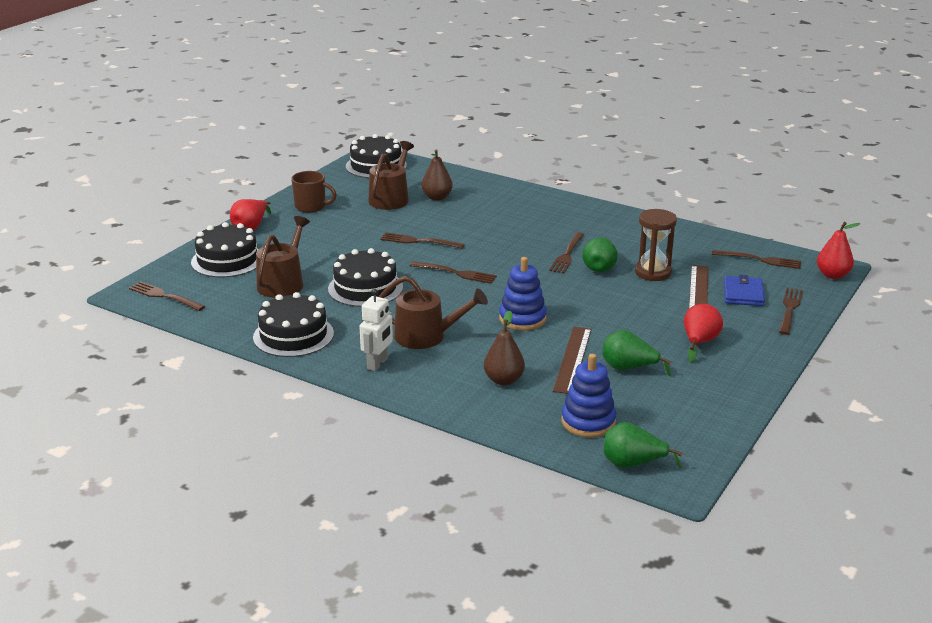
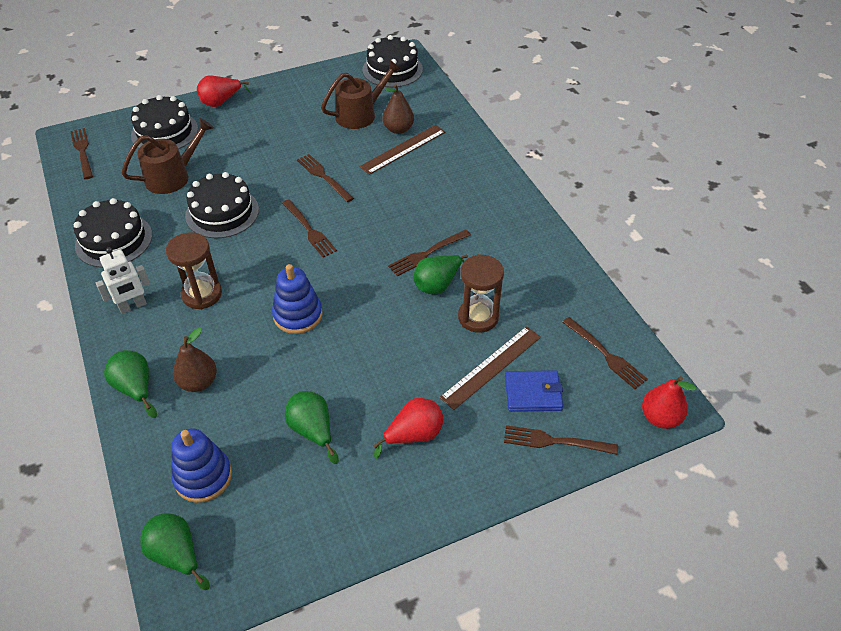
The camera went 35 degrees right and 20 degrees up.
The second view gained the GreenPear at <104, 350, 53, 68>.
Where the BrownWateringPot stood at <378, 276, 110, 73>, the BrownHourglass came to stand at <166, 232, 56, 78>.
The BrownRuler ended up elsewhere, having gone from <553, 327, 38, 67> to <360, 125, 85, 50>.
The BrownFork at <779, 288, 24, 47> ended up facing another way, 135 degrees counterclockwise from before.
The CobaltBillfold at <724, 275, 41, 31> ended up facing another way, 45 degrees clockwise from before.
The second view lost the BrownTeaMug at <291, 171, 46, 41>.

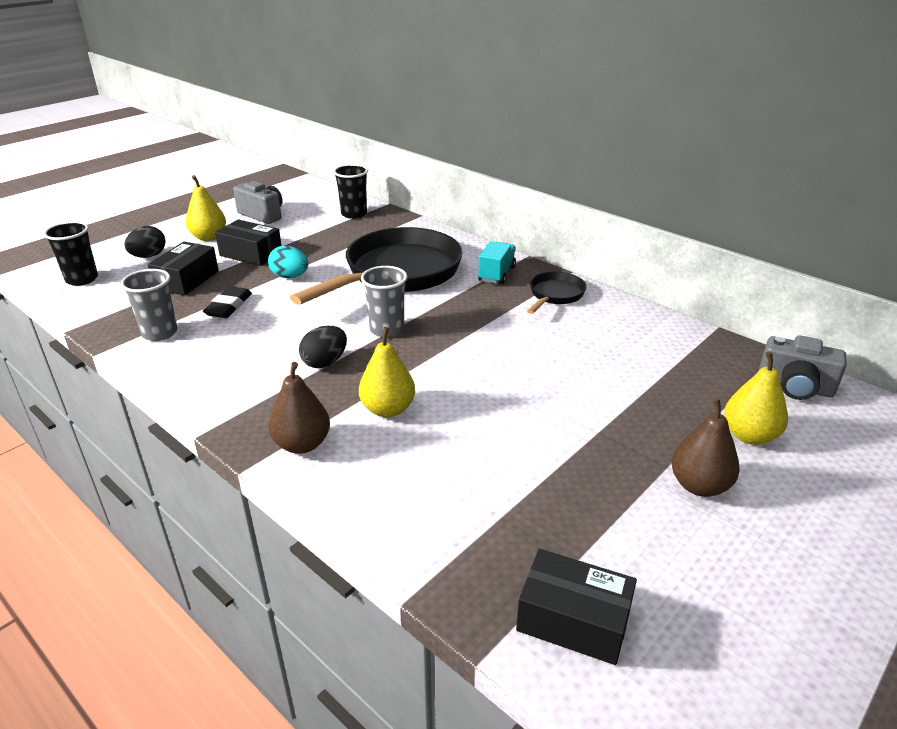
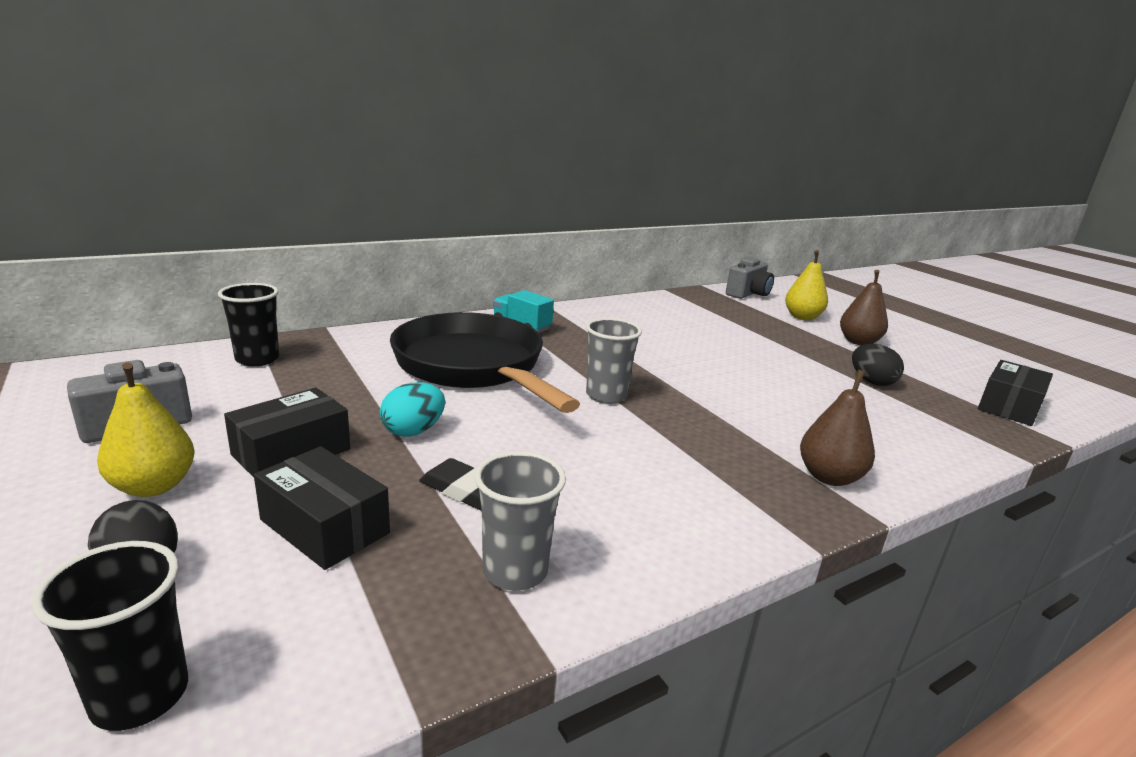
The camera went 75 degrees left and 10 degrees down.
The EbonyEgg ended up elsewhere, having gone from <299, 326, 48, 42> to <852, 344, 52, 42>.
The second view lost the YellowPear at <359, 327, 56, 90>.
The second view lost the EbonyPan at <527, 272, 59, 42>.

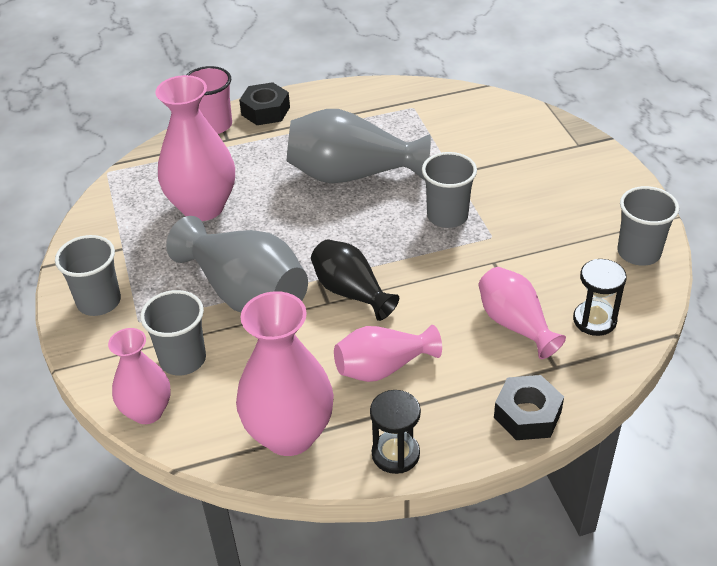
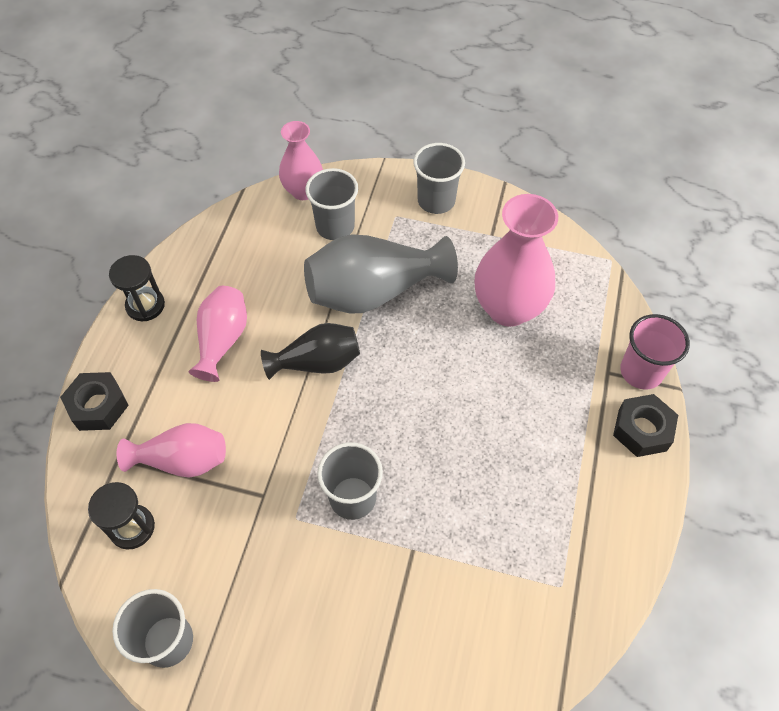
The camera went 120 degrees right and 15 degrees up.
The second view lost the RosePinkFlowerVase at <236, 291, 98, 165>.
The second view lost the AshGreyFlowerVase at <287, 109, 144, 74>.

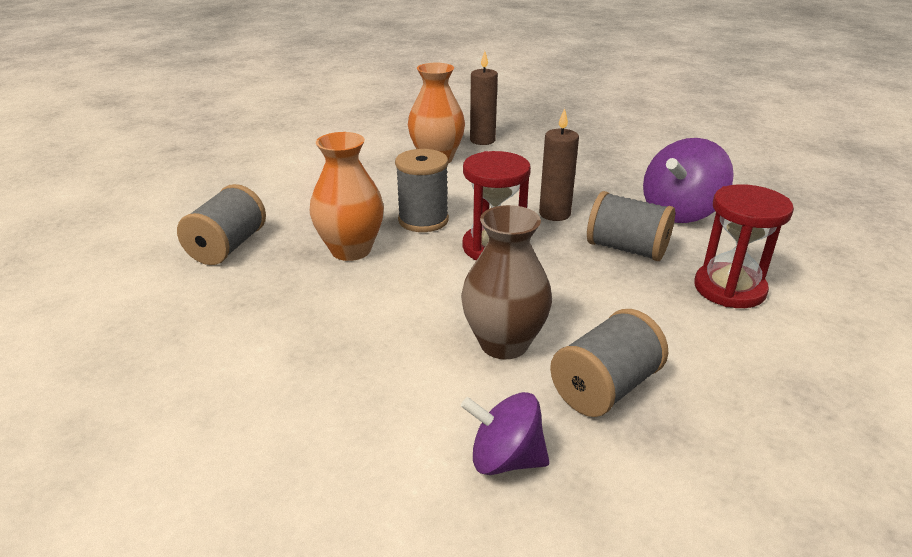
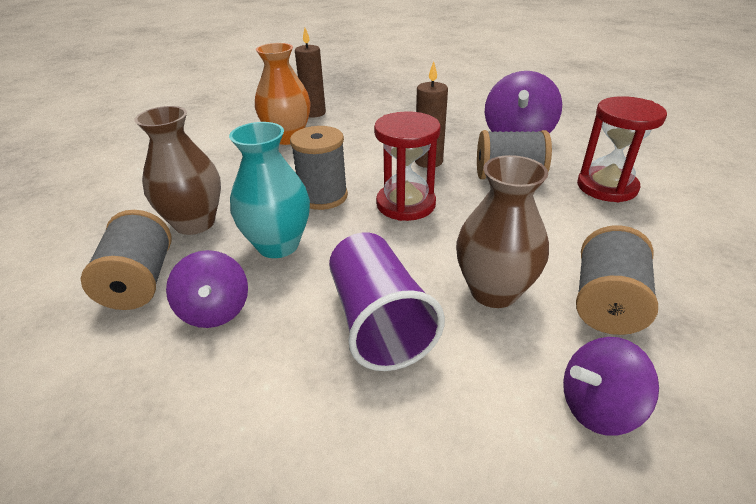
The camera went 25 degrees left and 5 degrees up.
The second view gained the BrownFlowerVase at <134, 106, 87, 129>.
The second view gained the VioletSpinningTop at <166, 250, 82, 78>.
What was the BrightOrangeFlowerVase at <310, 132, 74, 129> turned into the TealFlowerVase at <229, 122, 81, 136>.
The second view gained the VioletCup at <329, 232, 116, 139>.

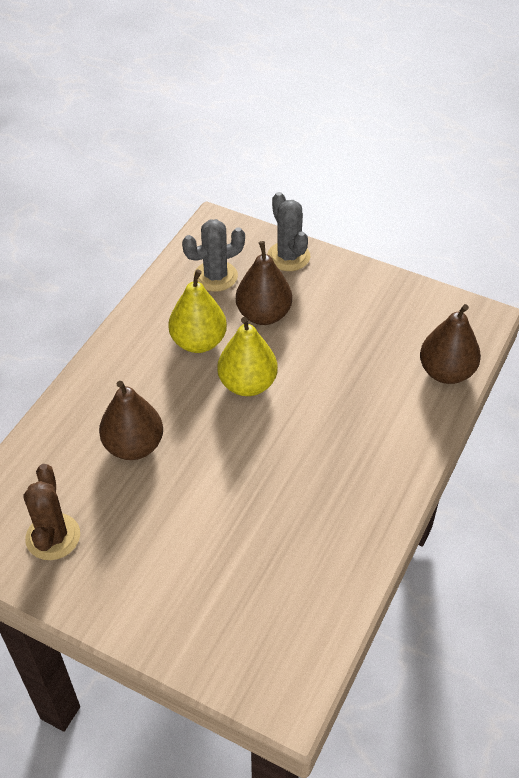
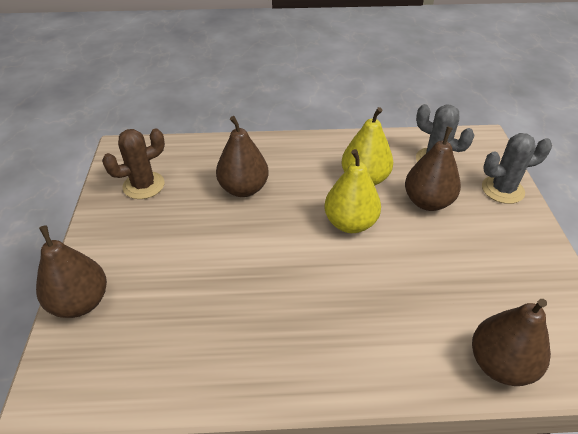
The camera went 60 degrees right and 5 degrees down.
The second view gained the BrownPear at <36, 225, 71, 93>.
The AshGreyCactus at <267, 192, 43, 79> ended up facing another way, 45 degrees clockwise from before.

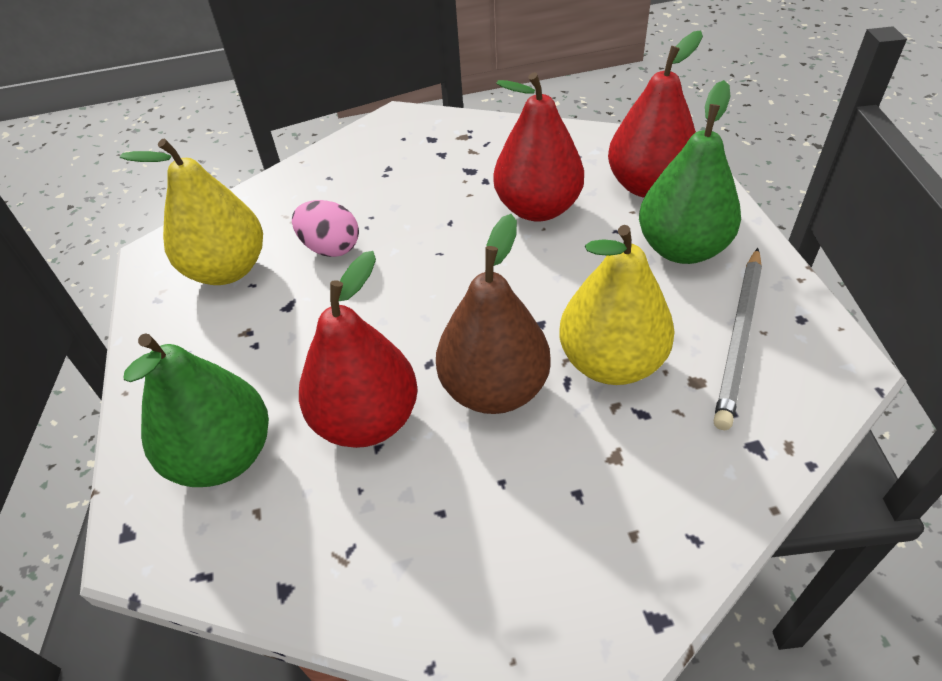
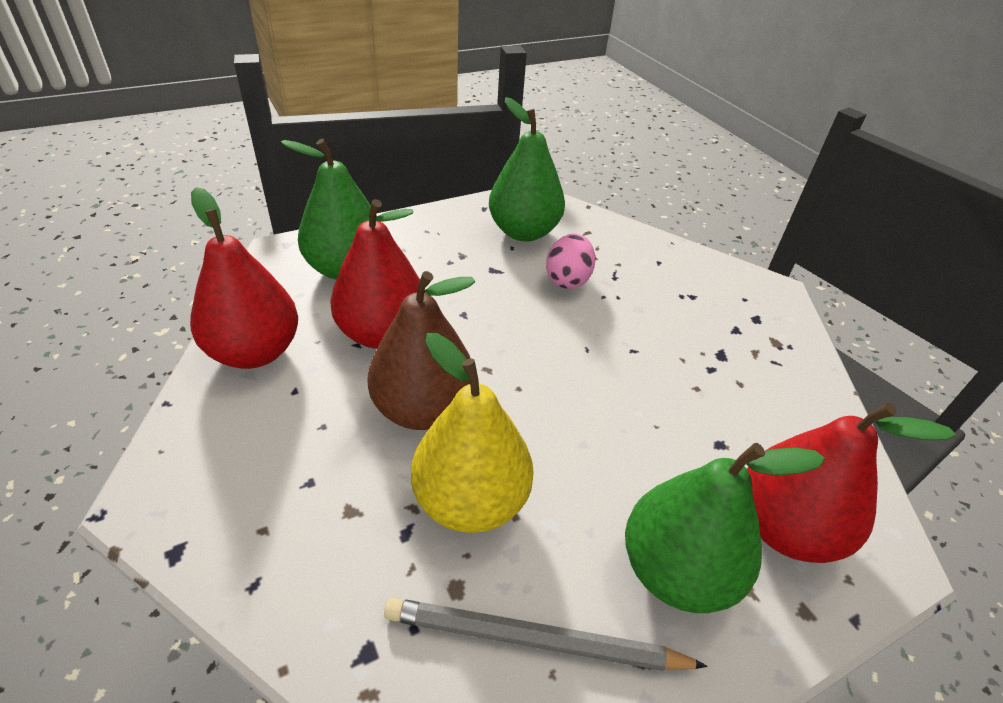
The camera went 70 degrees right and 5 degrees down.
The ScarletPear ended up elsewhere, having gone from <494, 72, 90, 150> to <190, 187, 108, 182>.
What was the YellowPear at <120, 139, 143, 146> turned into the GreenPear at <489, 97, 76, 145>.

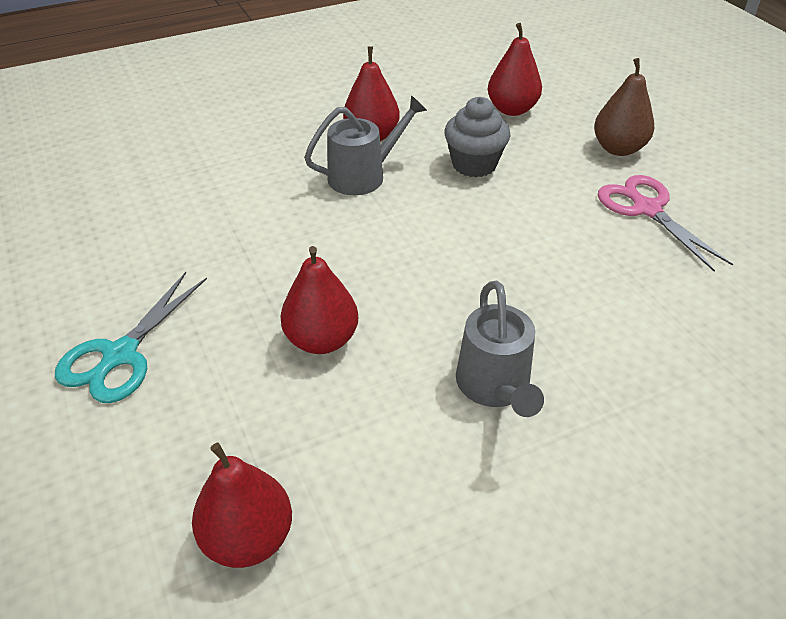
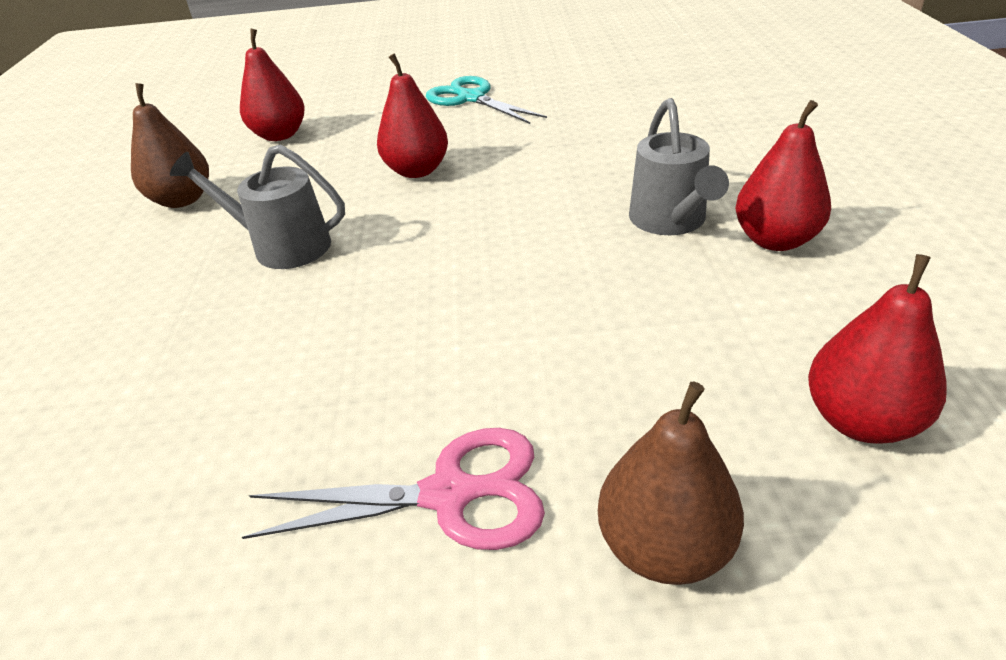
The camera went 115 degrees right and 5 degrees down.
The second view gained the BrownPear at <131, 83, 78, 125>.
The second view lost the AshGreyMuffin at <444, 97, 66, 80>.

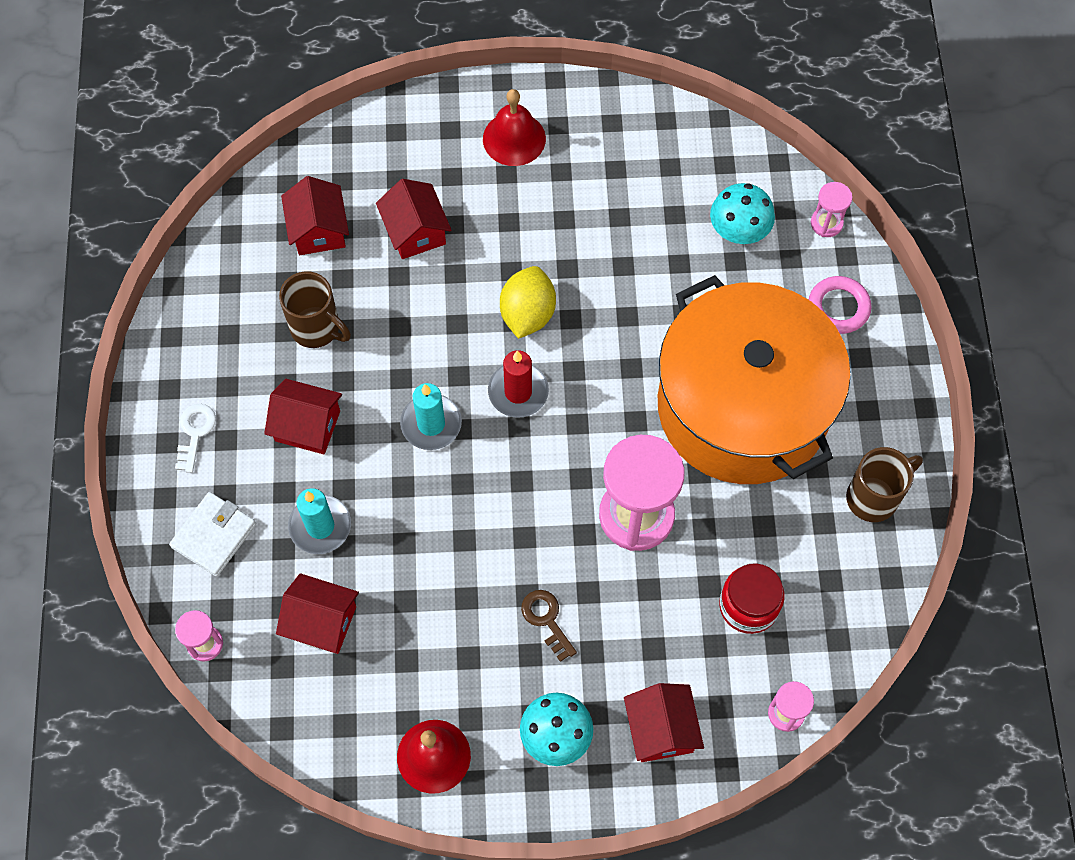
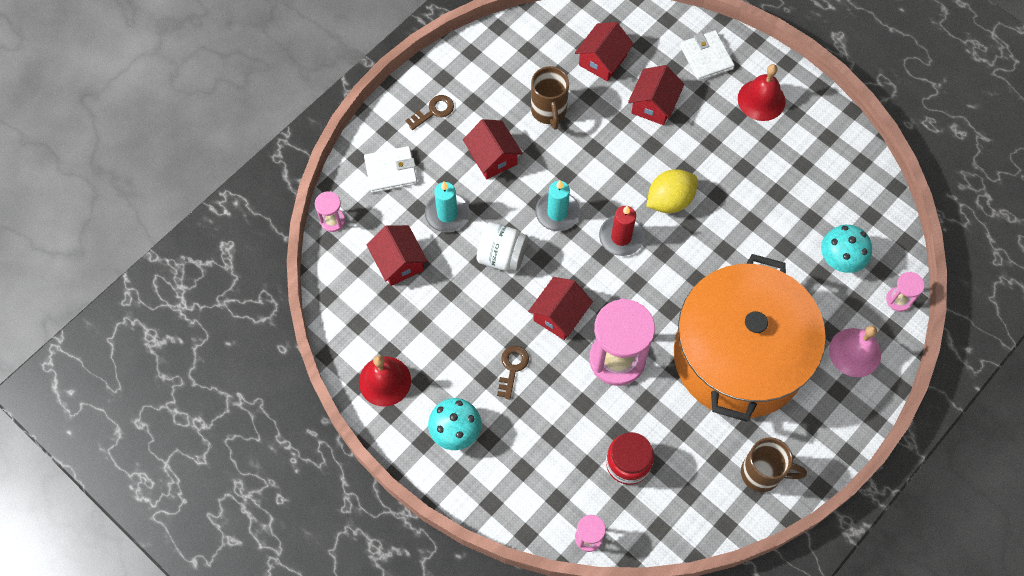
The camera went 45 degrees right and 0 degrees up.
What was the PureWhiteKey at <175, 404, 41, 69> turned into the BrownKey at <406, 95, 48, 35>.
The second view gained the PureWhitePreserveJar at <477, 222, 51, 49>.
The ScarletToyHouse ended up elsewhere, having gone from <624, 683, 80, 79> to <528, 277, 65, 63>.
The second view gained the PureWhiteBillfold at <680, 30, 55, 51>.
Where the RosePinkHoop stood at <809, 276, 62, 58>, the RosePinkBell came to stand at <829, 325, 52, 52>.

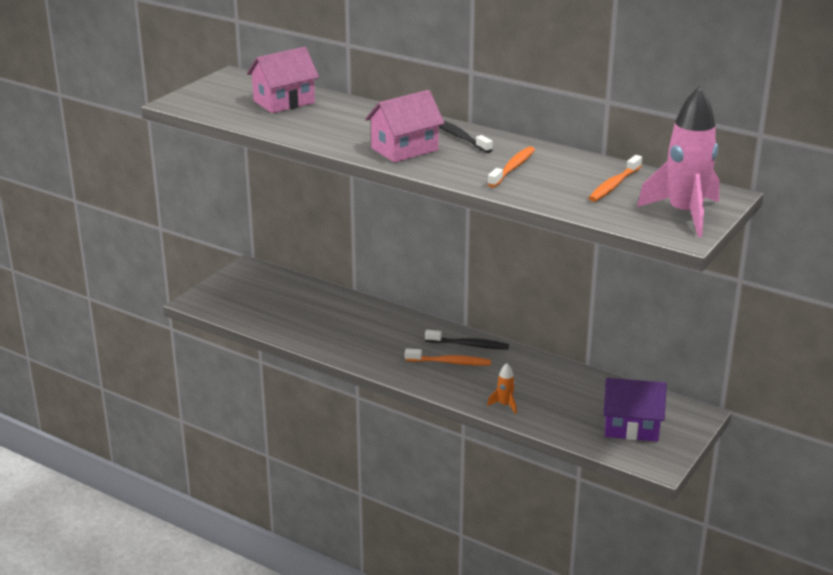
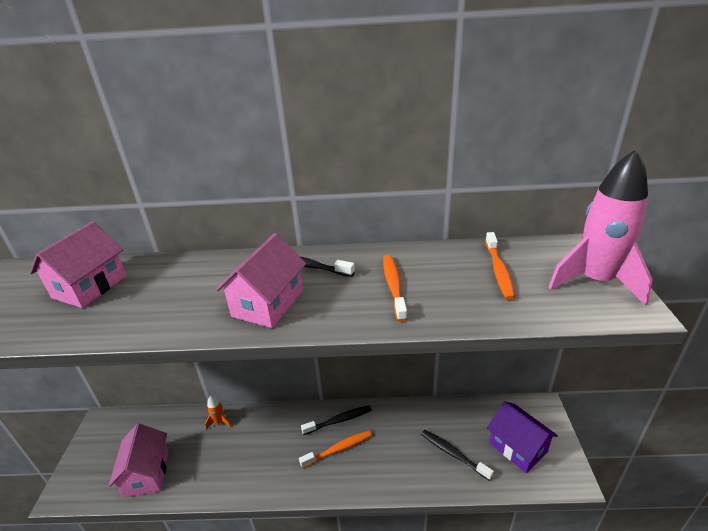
The camera went 30 degrees left and 5 degrees up.
The second view gained the RosePinkToyHouse at <109, 423, 60, 74>.
The BrightOrangeSpaceship ended up elsewhere, having gone from <487, 363, 30, 51> to <205, 396, 26, 34>.
The second view gained the EbonyDentalBrush at <421, 430, 73, 51>.
The VioletToyHouse at <603, 378, 64, 64> ended up facing another way, 75 degrees clockwise from before.

